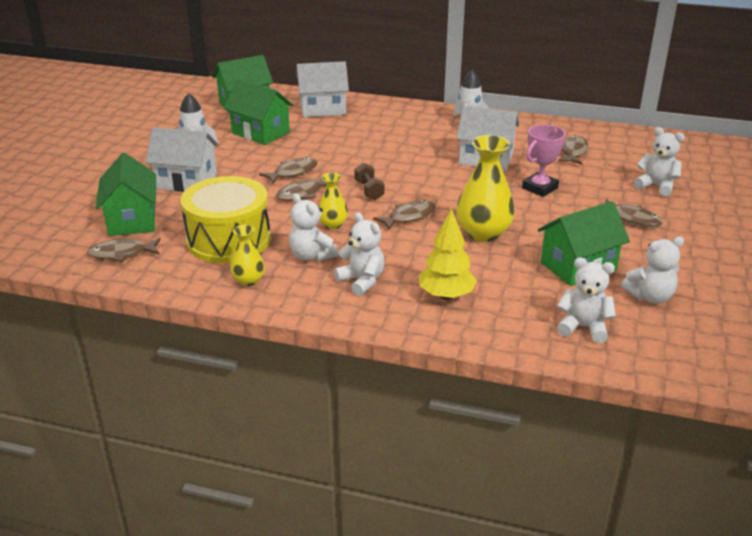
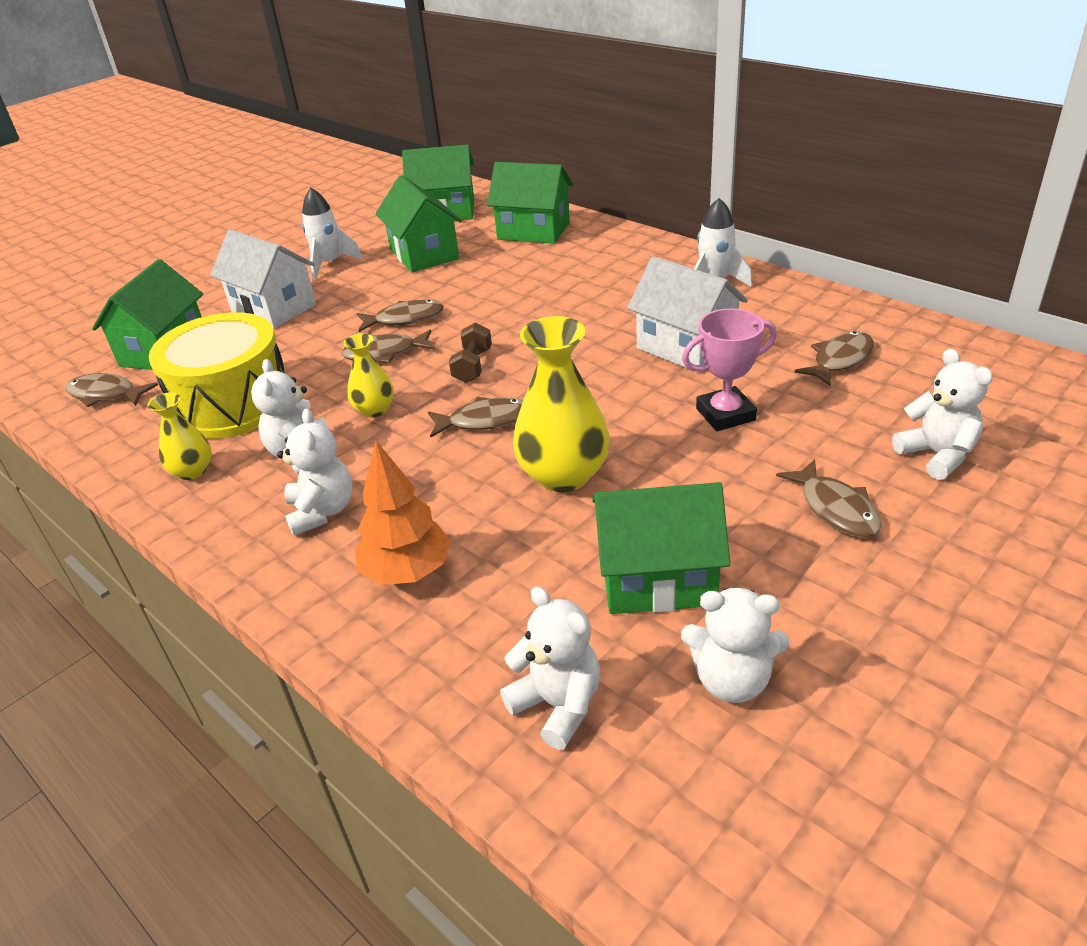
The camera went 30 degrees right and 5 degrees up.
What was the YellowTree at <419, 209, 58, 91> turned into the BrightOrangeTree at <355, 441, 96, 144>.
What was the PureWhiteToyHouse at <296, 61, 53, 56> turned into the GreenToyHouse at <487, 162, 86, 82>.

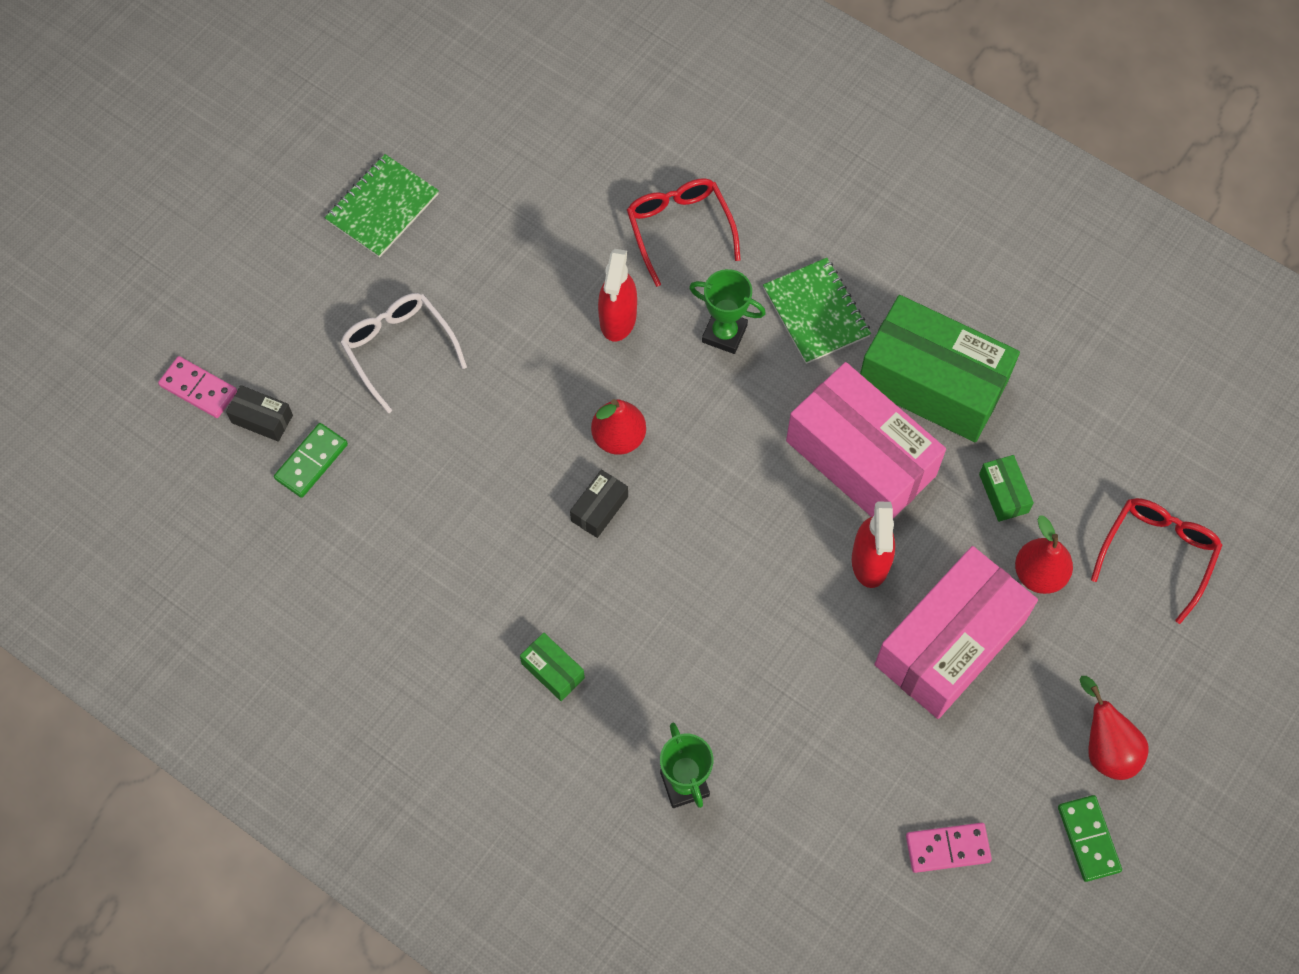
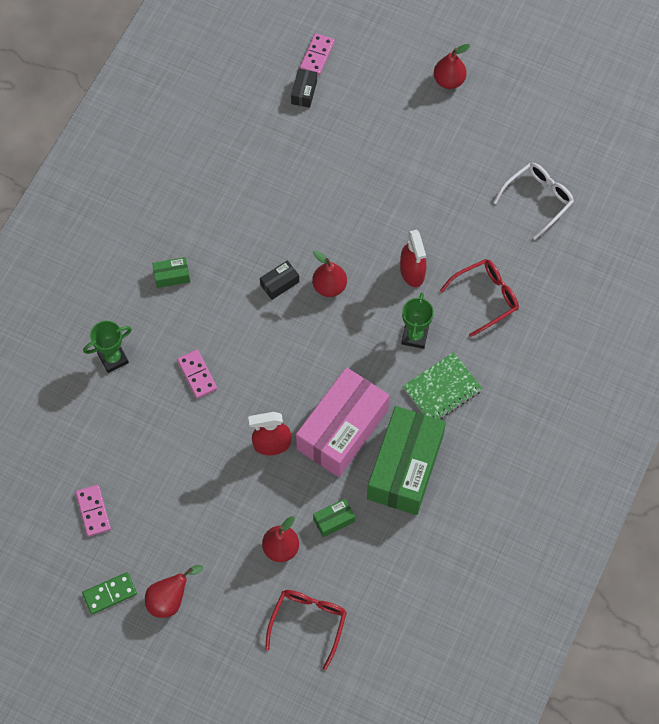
The camera went 80 degrees right and 0 degrees up.
The GreenBox at <520, 633, 65, 68> ended up facing another way, 45 degrees clockwise from before.
The second view gained the RosePinkDomino at <177, 350, 40, 49>.
The EbonyBox at <570, 469, 58, 69> ended up facing another way, 60 degrees counterclockwise from before.
The ScarletEyeglasses at <1091, 498, 131, 126> ended up facing another way, 90 degrees counterclockwise from before.
The ScarletSprayCleaner at <598, 249, 39, 92> ended up facing another way, 105 degrees counterclockwise from before.
The second view gained the ScarletPear at <434, 44, 36, 45>.
The PureWhiteEyeglasses ended up elsewhere, having gone from <340, 293, 127, 120> to <493, 163, 81, 76>.
The second view lost the GreenDomino at <274, 423, 74, 75>.
The second view lost the GreenExerciseBook at <324, 154, 115, 104>.
The second view lost the RosePinkBox at <875, 546, 163, 173>.

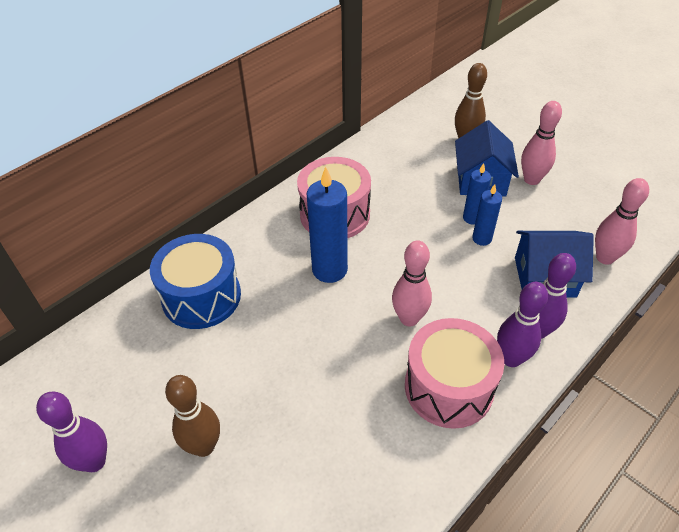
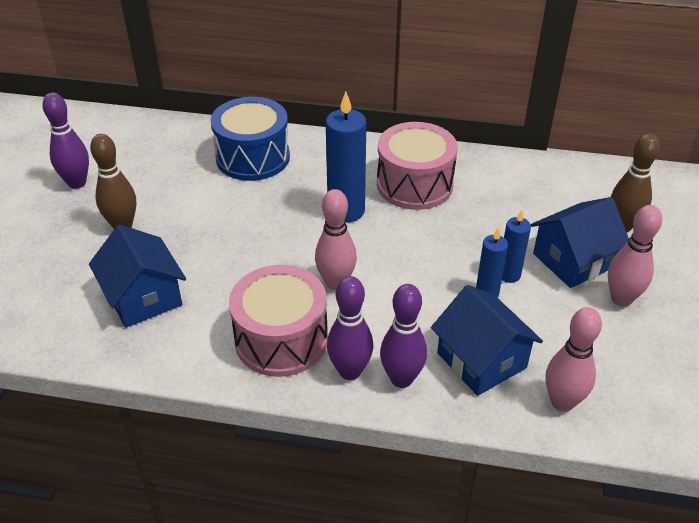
The camera went 55 degrees right and 5 degrees down.
The second view gained the CobaltToyHouse at <89, 225, 97, 103>.

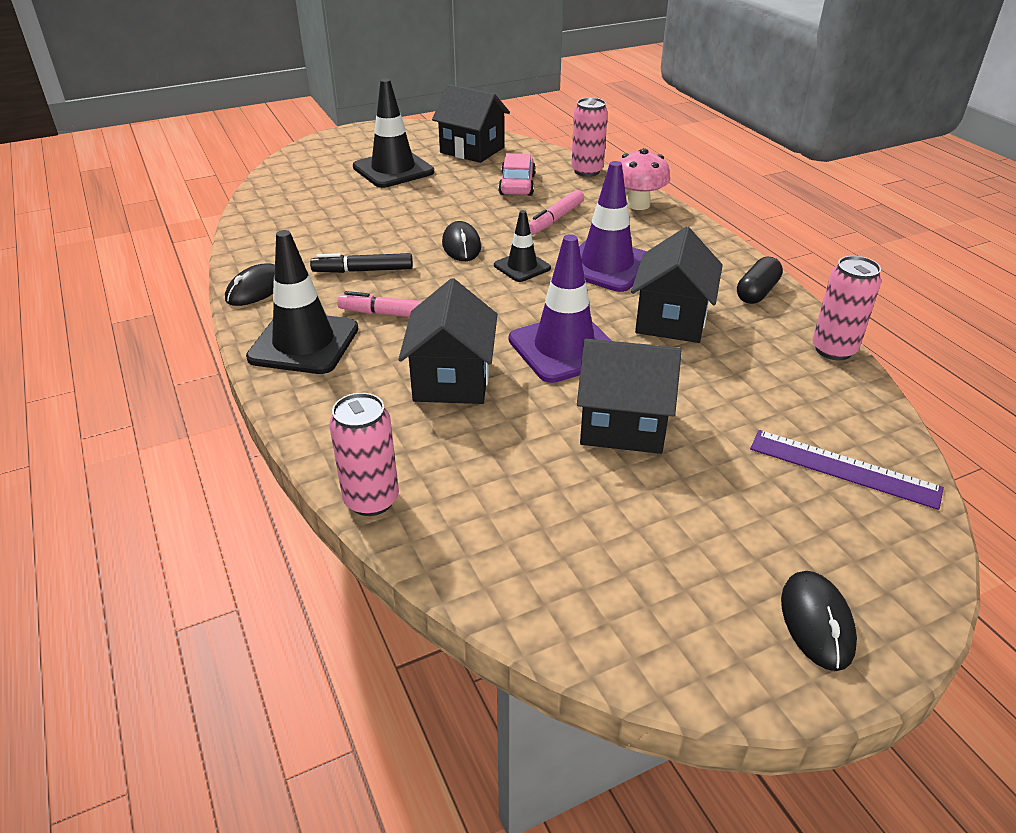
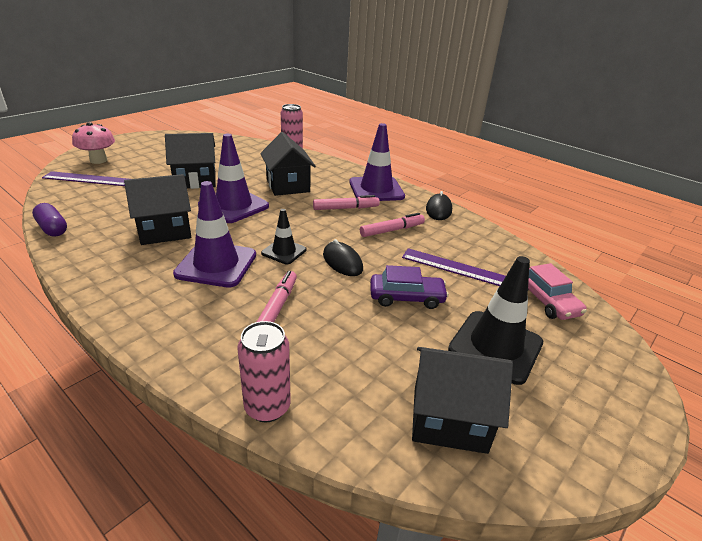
The camera went 155 degrees right and 5 degrees down.
Where the RosePinkTin stood at <812, 256, 69, 105>, the VioletPillShape came to stand at <32, 203, 35, 34>.
The RosePinkToadstool ended up elsewhere, having gone from <618, 148, 52, 62> to <72, 122, 43, 42>.
The EbonyToyHouse at <631, 227, 92, 116> ended up facing another way, 75 degrees clockwise from before.
What was the EbonyTrafficCone at <246, 230, 112, 144> turned into the VioletTrafficCone at <349, 123, 56, 78>.
What was the EbonyFeltPen at <310, 253, 103, 20> turned into the RosePinkFeltPen at <360, 213, 65, 24>.
The second view gained the VioletAutomobile at <370, 265, 79, 44>.
The second view gained the VioletRuler at <402, 248, 104, 38>.
The RosePinkAutomobile ended up elsewhere, having gone from <498, 153, 38, 43> to <528, 263, 59, 57>.
The second view lost the EbonyPillShape at <737, 256, 46, 48>.
The second view lost the EbonyMouse at <781, 571, 76, 100>.

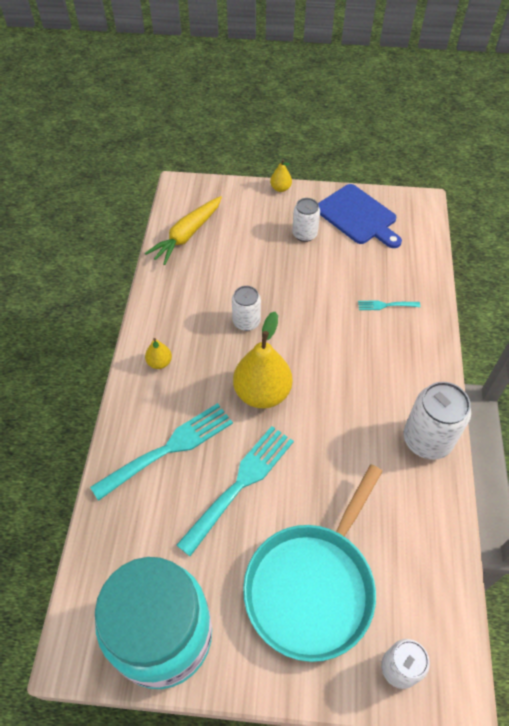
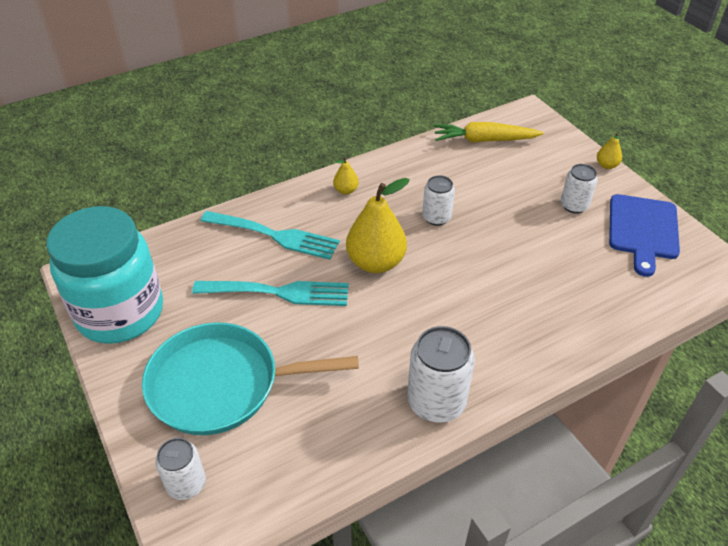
The camera went 55 degrees right and 10 degrees down.
The second view lost the TealFork at <358, 300, 63, 10>.

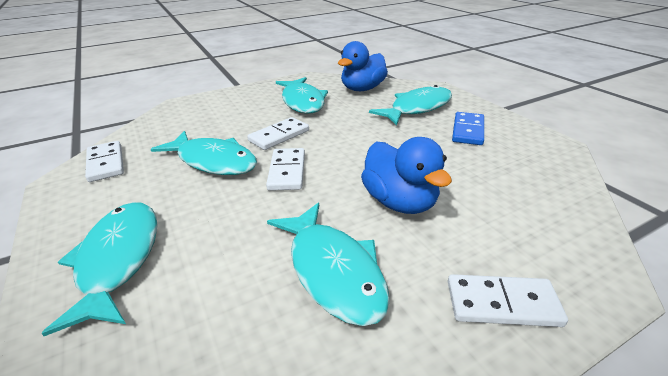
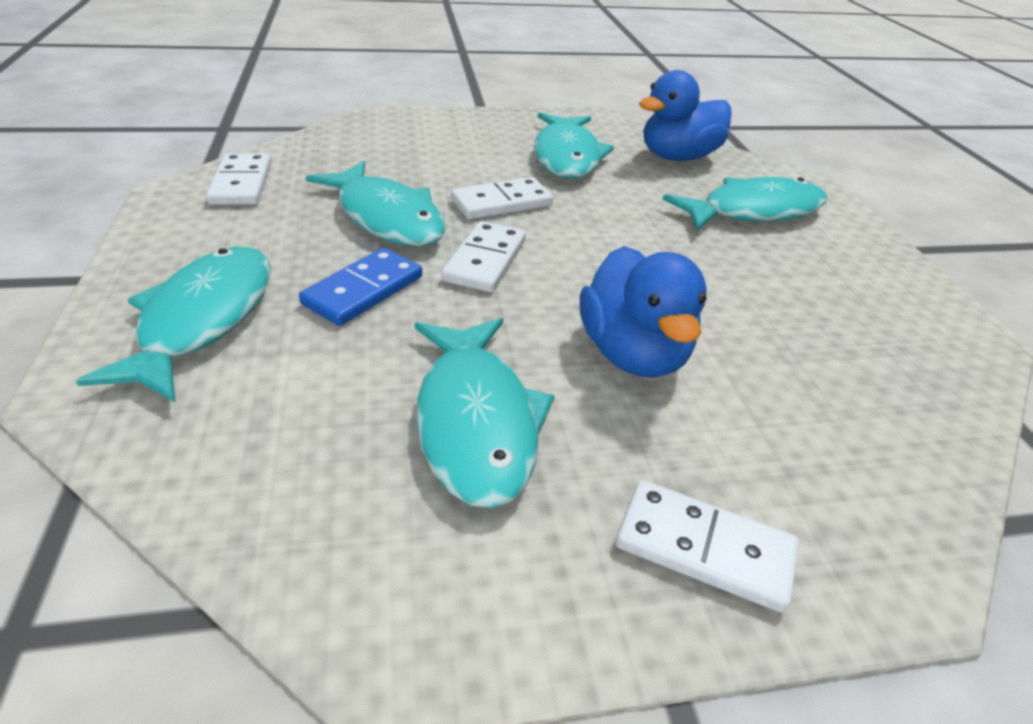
The camera went 15 degrees right and 5 degrees up.
The CobaltDomino ended up elsewhere, having gone from <452, 112, 32, 33> to <299, 248, 123, 78>.

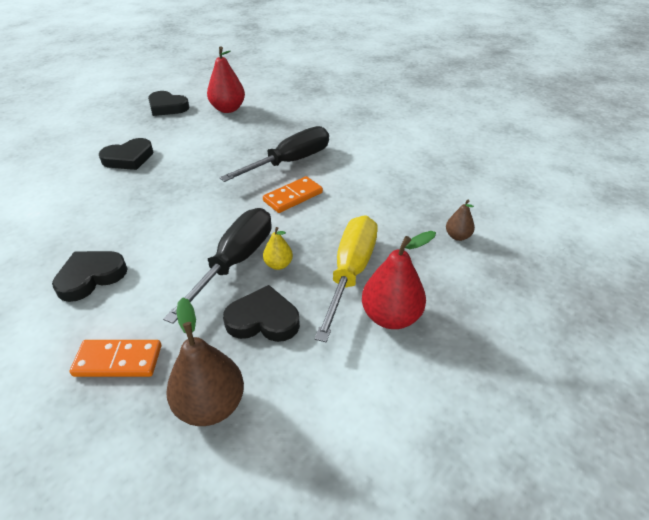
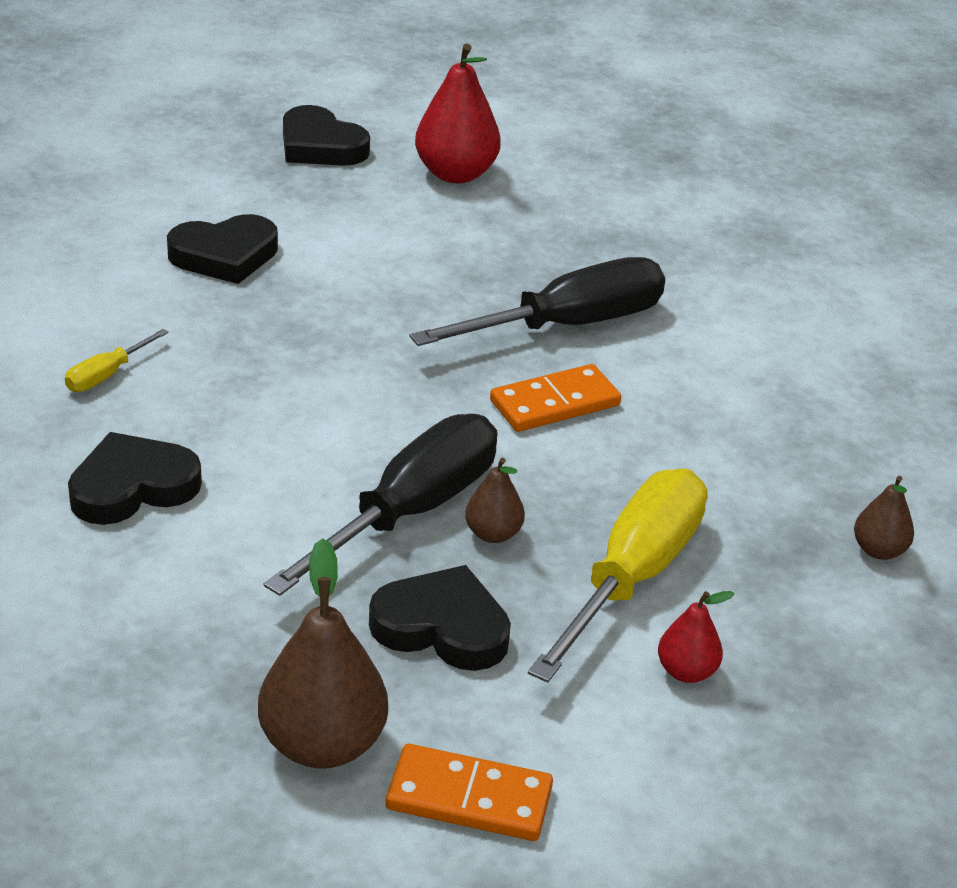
The camera went 10 degrees right and 5 degrees down.
The second view gained the YellowHandScrewdriver at <65, 329, 104, 63>.
The BrightOrangeDomino ended up elsewhere, having gone from <70, 340, 91, 37> to <386, 744, 167, 97>.
What was the YellowPear at <263, 227, 30, 43> turned into the BrownPear at <465, 458, 60, 85>.
The size of the ScarletPear at <362, 231, 74, 98> changed by a factor of 0.53.

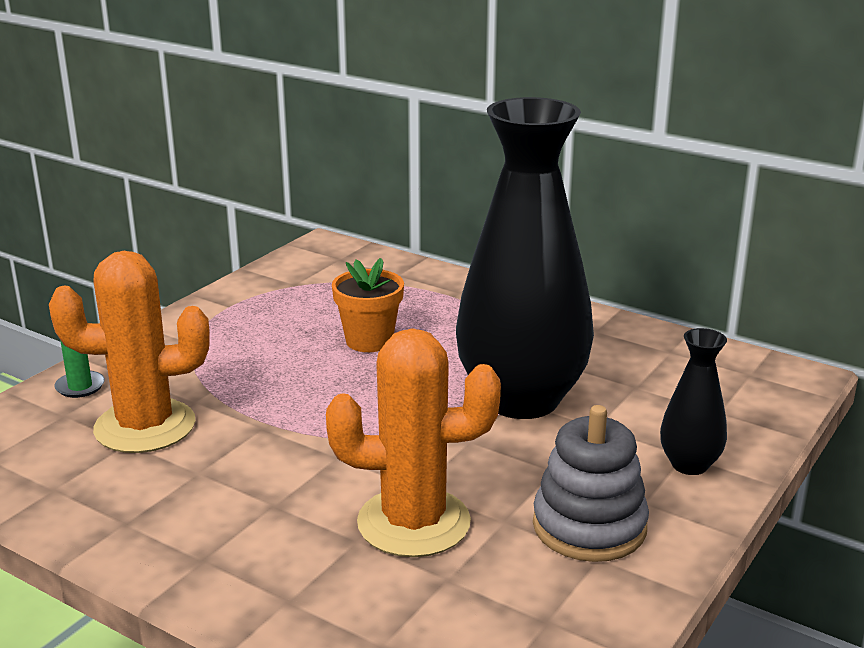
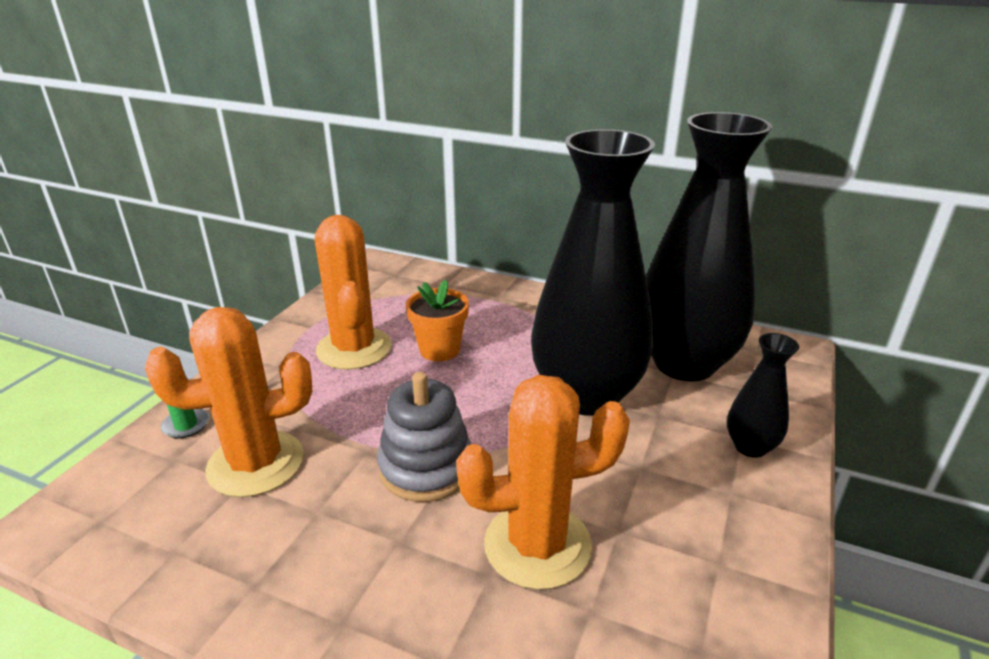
The camera went 10 degrees left and 5 degrees up.
The second view gained the BrightOrangeCactus at <315, 215, 77, 155>.
The AshGreyStackingRings ended up elsewhere, having gone from <533, 405, 116, 157> to <377, 372, 94, 130>.
The second view gained the EbonyFlowerVase at <646, 112, 126, 269>.

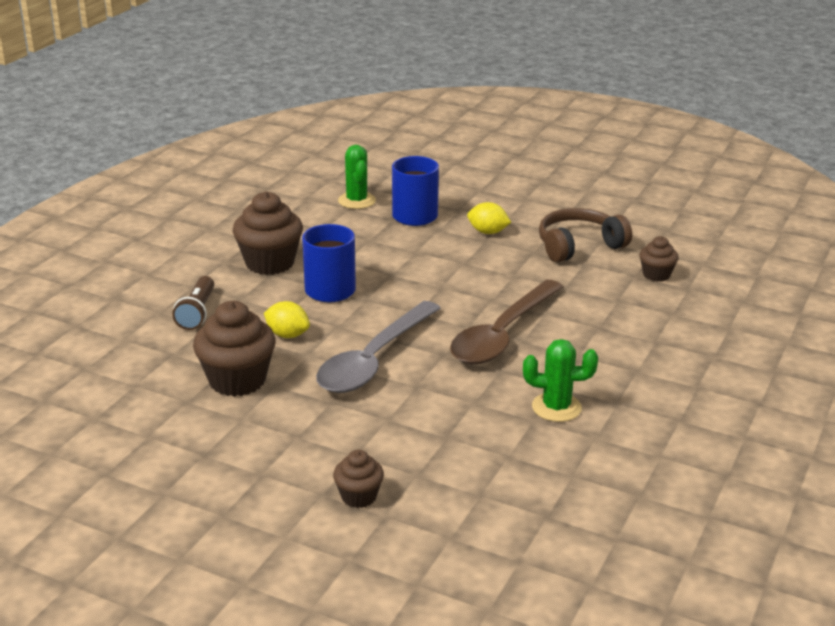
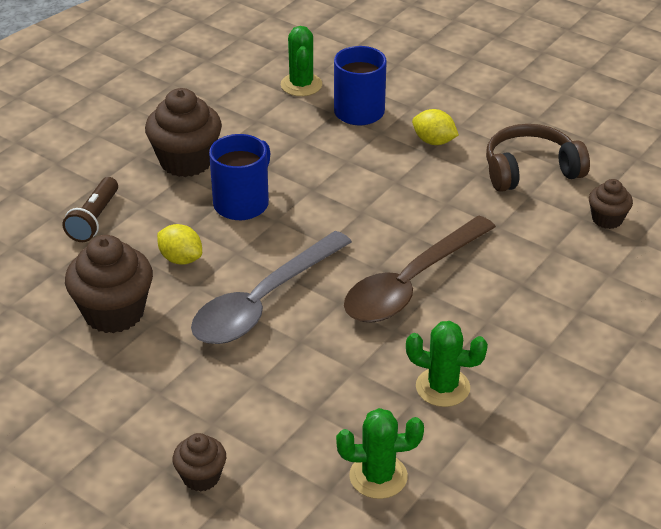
The camera went 10 degrees right and 10 degrees up.
The second view gained the GreenCactus at <336, 408, 88, 91>.

